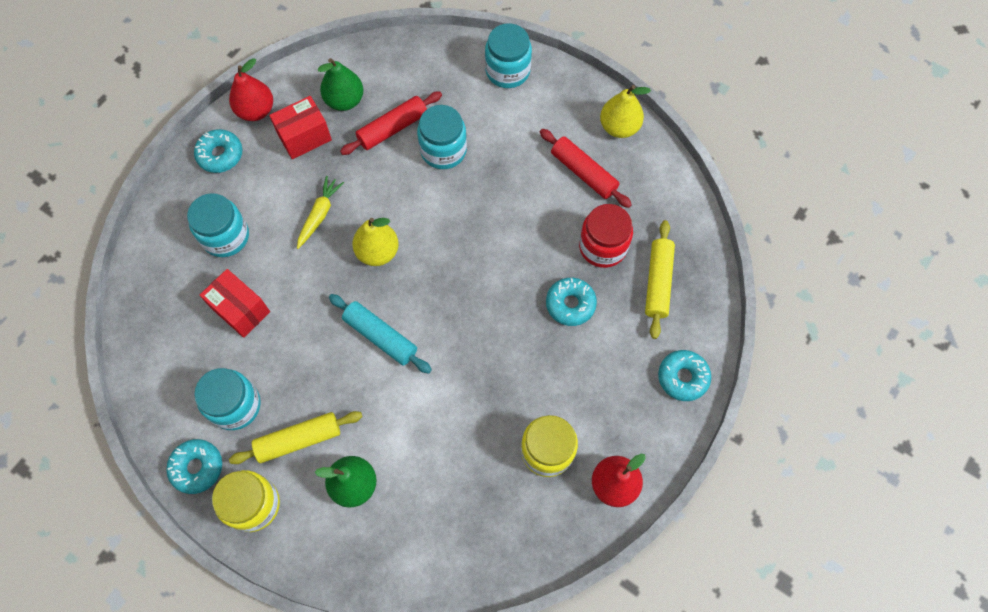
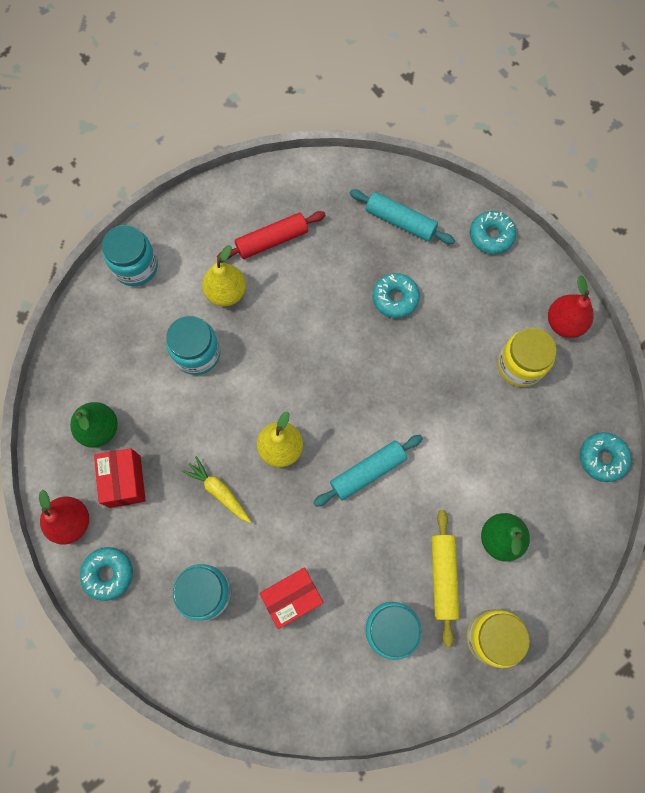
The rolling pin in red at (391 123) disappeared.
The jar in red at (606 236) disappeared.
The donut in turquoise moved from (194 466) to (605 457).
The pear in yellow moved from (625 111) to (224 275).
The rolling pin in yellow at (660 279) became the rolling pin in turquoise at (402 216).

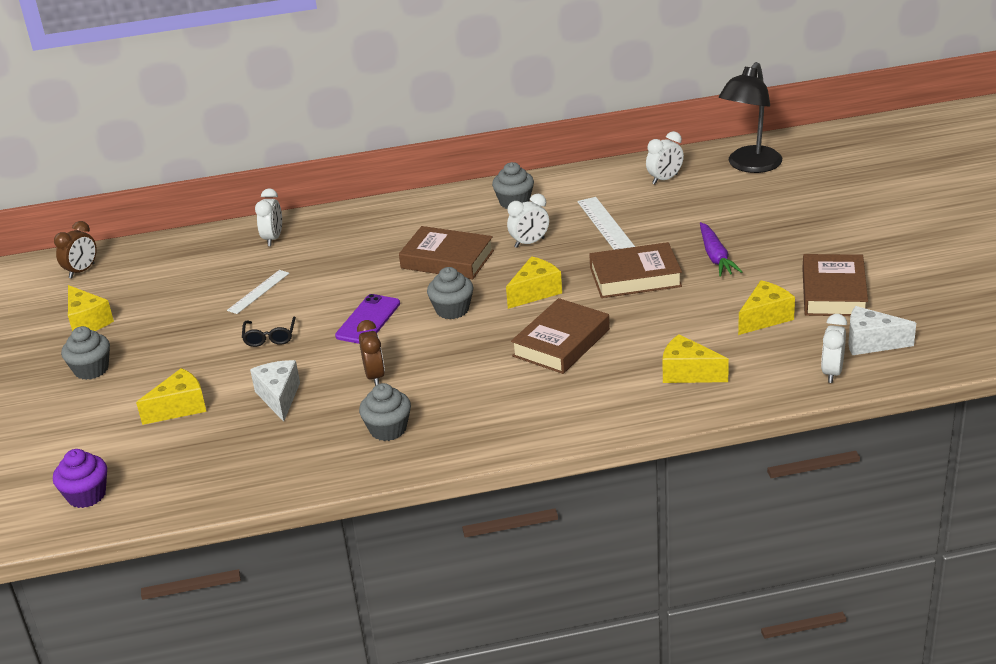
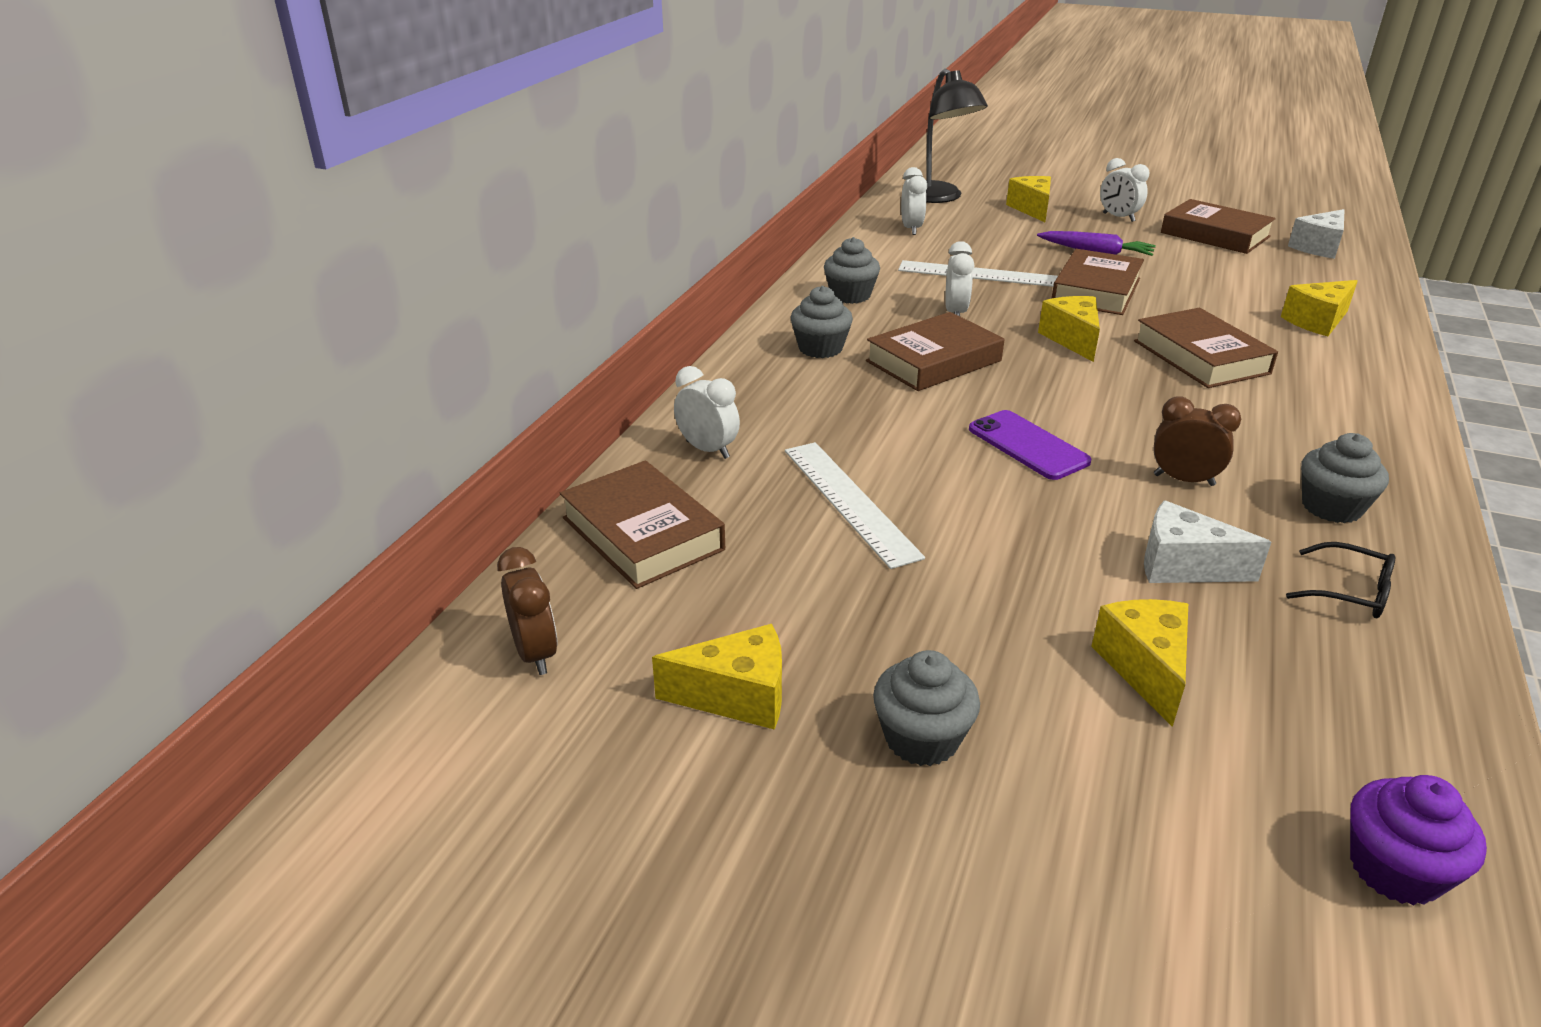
The book in brown at (642 524) appeared.
The glasses in black moved from (269 331) to (1340 580).
The cupcake in grey moved from (450 293) to (822 322).
The cheese in yellow moved from (766 307) to (1028 199).
The clock in white moved from (834 348) to (1124 190).
The ruler in white at (258 292) changed to 1.60 times the size.

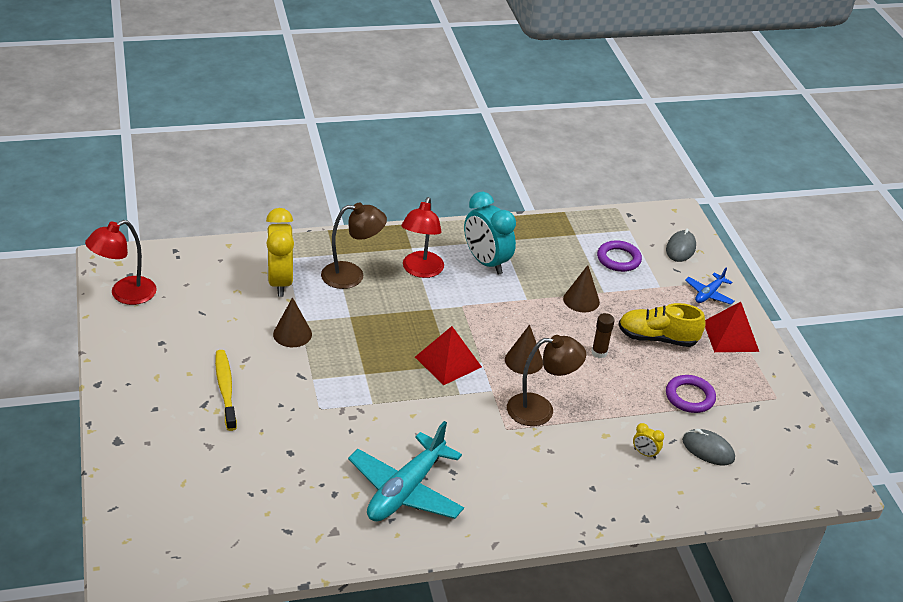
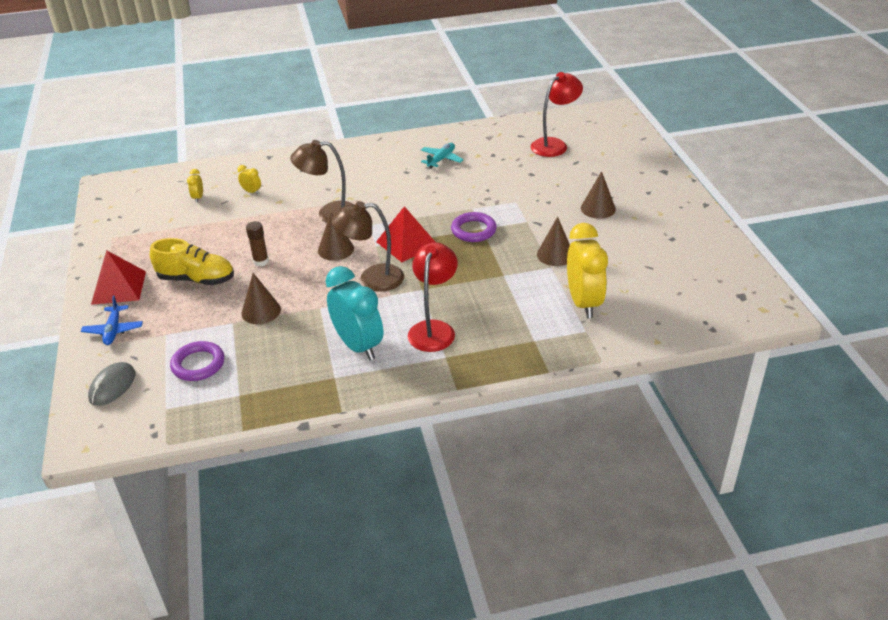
The lamp in red moved from (121 262) to (557 114).
The lamp in brown moved from (354 245) to (367 246).
The ring in purple moved from (691 394) to (474 227).
The toothbrush in yellow at (226 390) was replaced by the cone in brown at (598 195).
The mouse in grey at (708 447) was replaced by the clock in yellow at (195 186).
The plane in blue at (709 286) turned 135 degrees clockwise.
The plane in turquoise at (406 471) changed to 0.50 times the size.

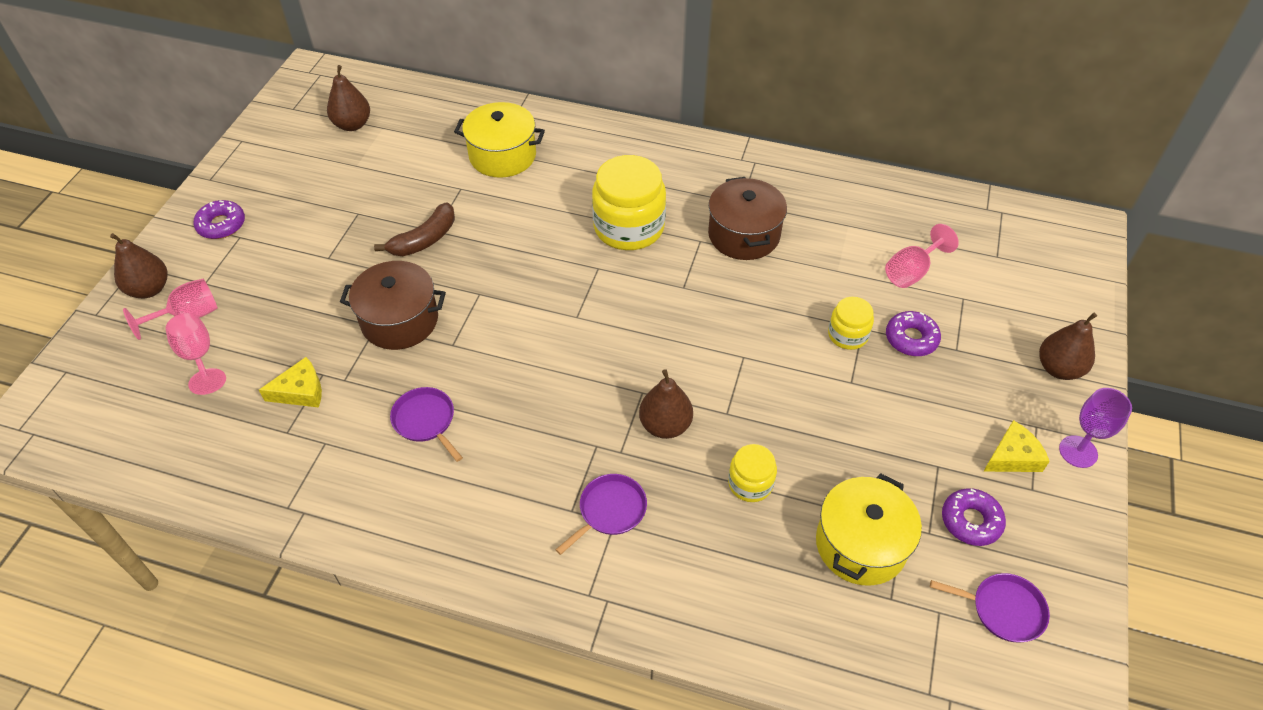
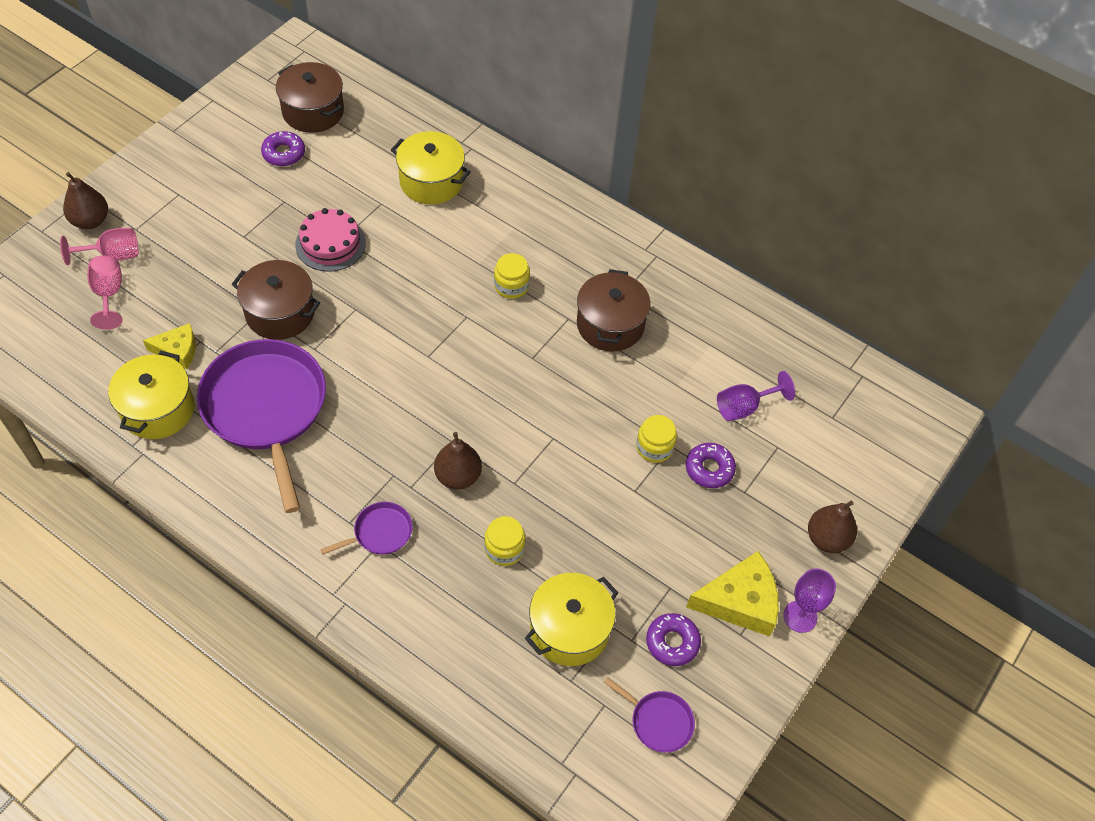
The pot in yellow at (151 395) appeared.
The donut in purple moved from (219 219) to (283 148).
The pear in brown at (348 98) was replaced by the pot in brown at (310 97).
The banana in brown at (414 229) was replaced by the cake in pink at (330 240).
The goblet in pink at (922 256) became the goblet in purple at (756 396).
The pan in purple at (426 424) changed to 2.31 times the size.
The jar in yellow at (629 202) changed to 0.52 times the size.
The cheese in yellow at (1016 446) changed to 1.62 times the size.

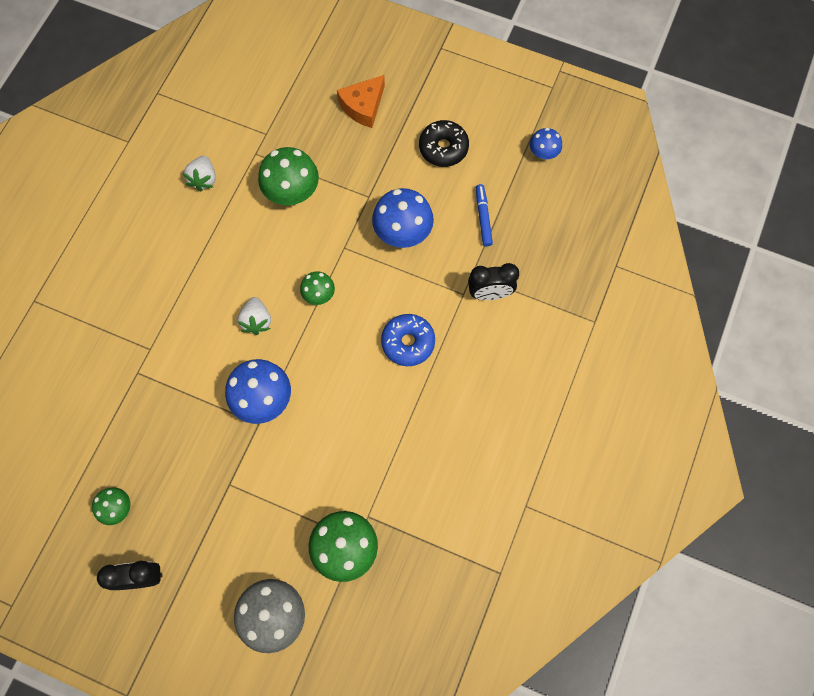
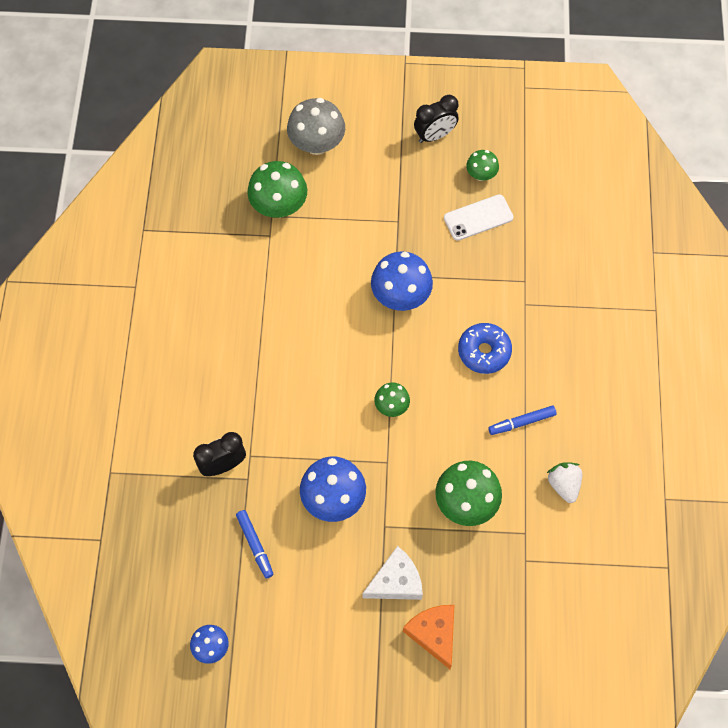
The strawberry in white at (254 316) disappeared.
The donut in black at (444 143) disappeared.
The cheese in white at (392 573) appeared.
The phone in white at (479 217) appeared.
The marker in blue at (522 420) appeared.
The donut in blue moved from (408 340) to (485 348).
The cheese in orange at (361 101) turned 45 degrees counterclockwise.

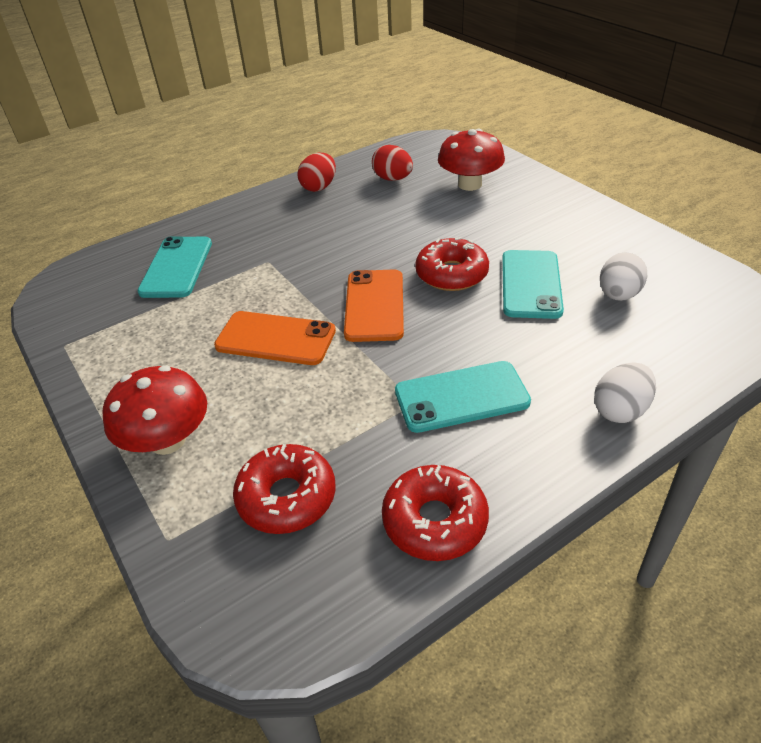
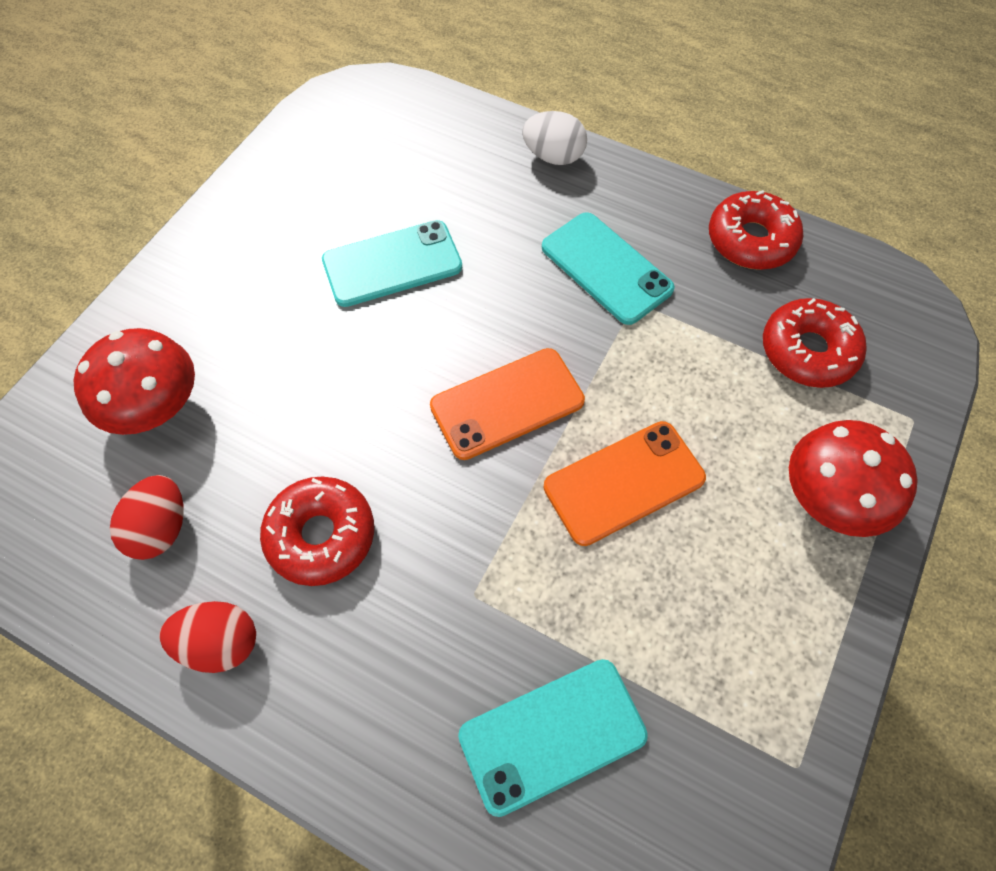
The egg in white at (624 276) disappeared.
The donut in red moved from (452 264) to (317 531).
The phone in orange at (275 338) turned 75 degrees clockwise.

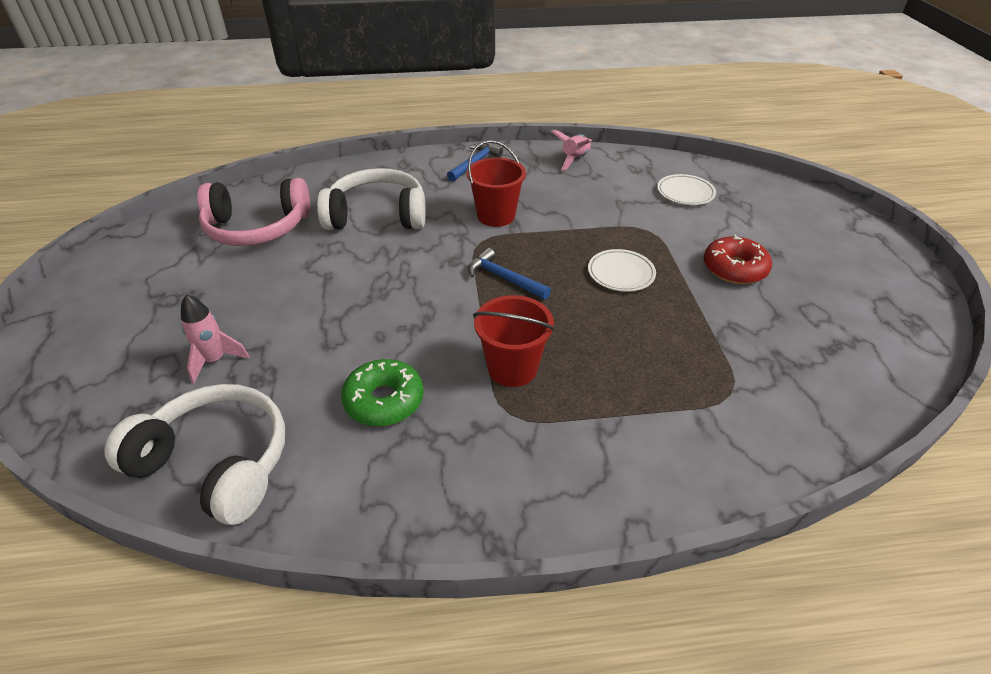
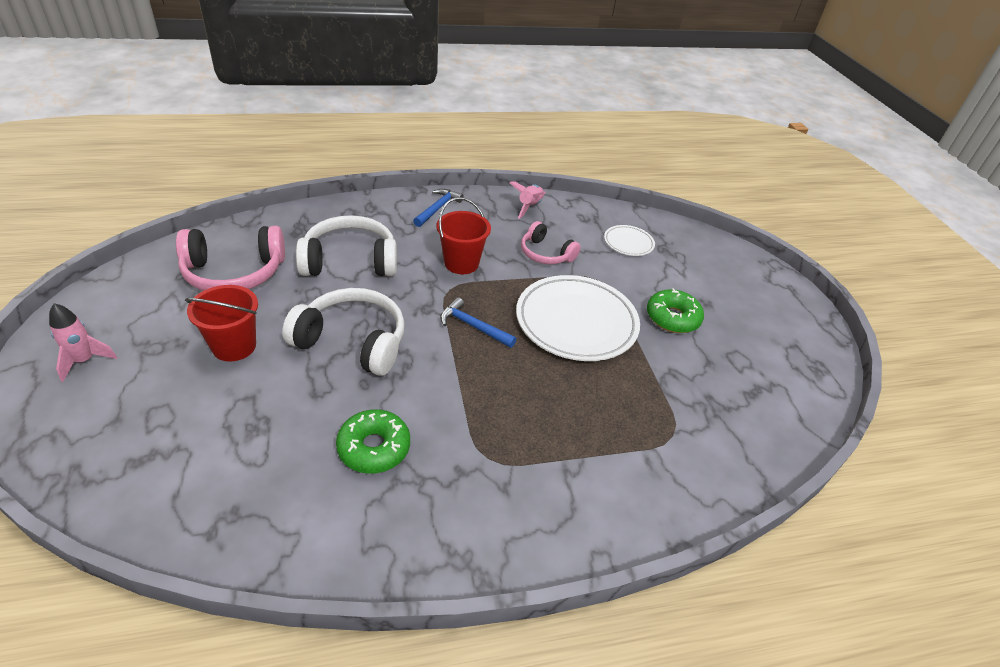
The headphones in pink at (551 242) appeared.
The headphones in white moved from (194 454) to (343 332).
The rocket in pink moved from (215 339) to (83 342).
The bucket in red moved from (514 341) to (221 323).
The donut in red at (738 259) became the donut in green at (675 310).
The plate in white at (622 270) changed to 2.07 times the size.

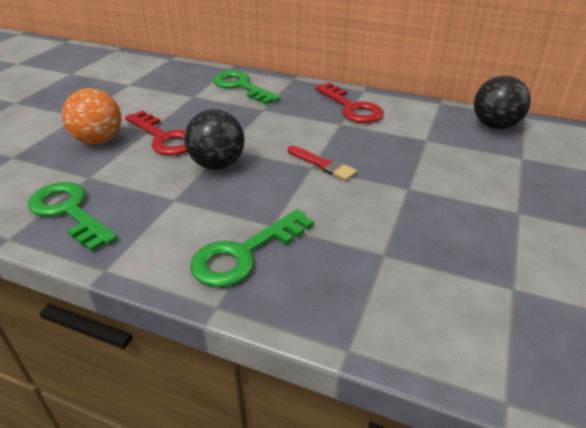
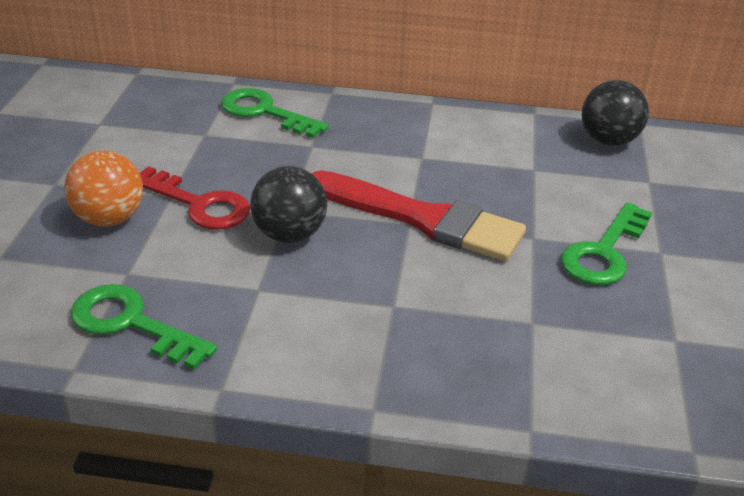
The key in red at (349 103) disappeared.
The key in green moved from (252 248) to (606 243).
The brush in red at (322 163) changed to 2.25 times the size.

